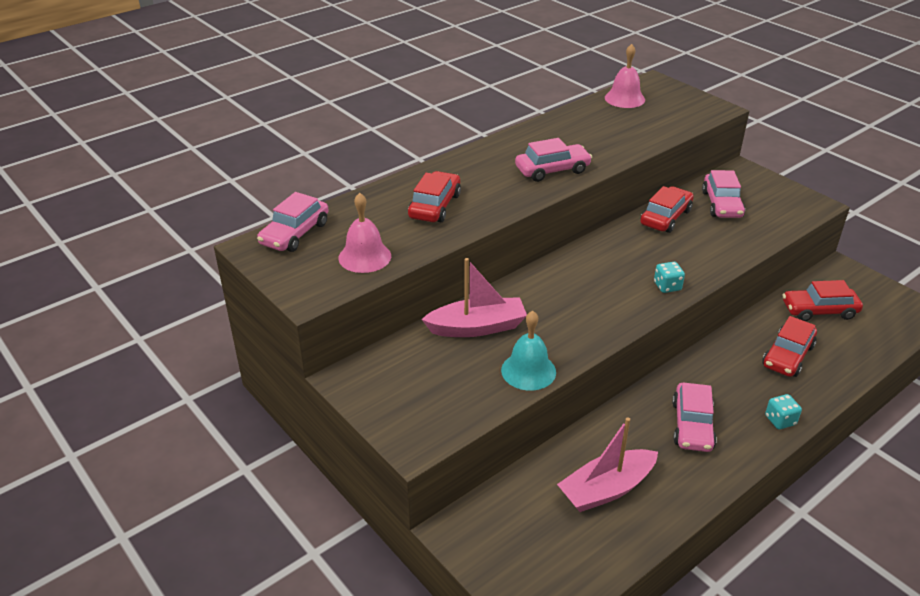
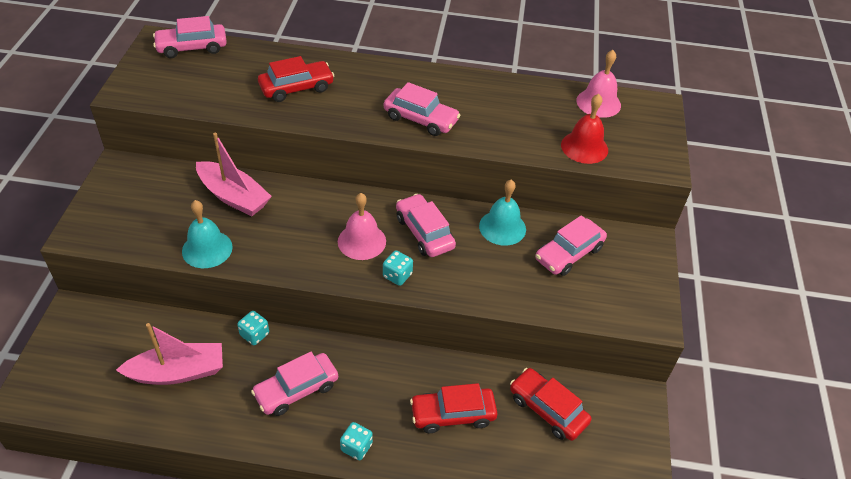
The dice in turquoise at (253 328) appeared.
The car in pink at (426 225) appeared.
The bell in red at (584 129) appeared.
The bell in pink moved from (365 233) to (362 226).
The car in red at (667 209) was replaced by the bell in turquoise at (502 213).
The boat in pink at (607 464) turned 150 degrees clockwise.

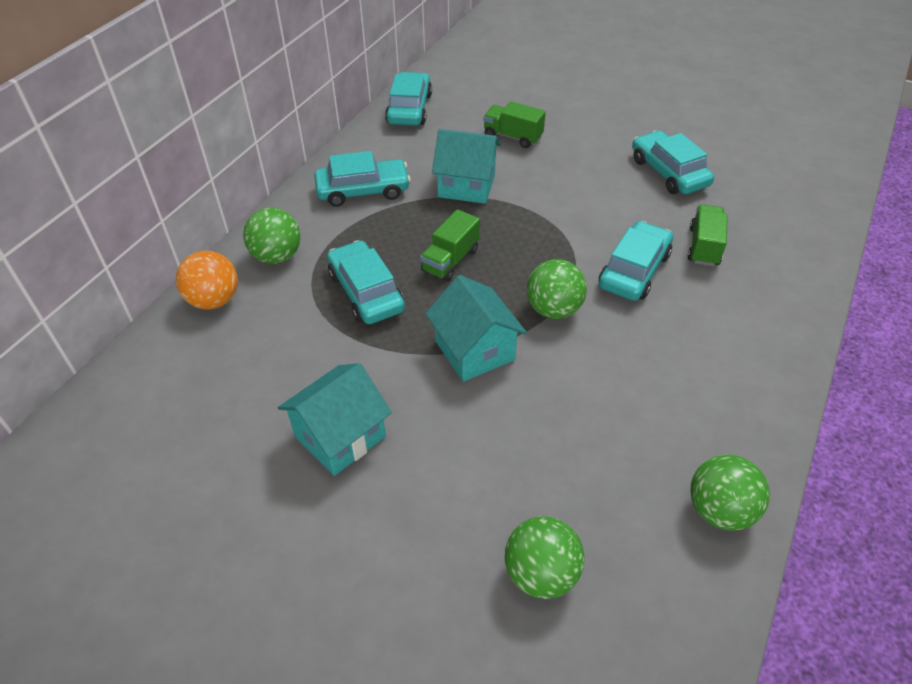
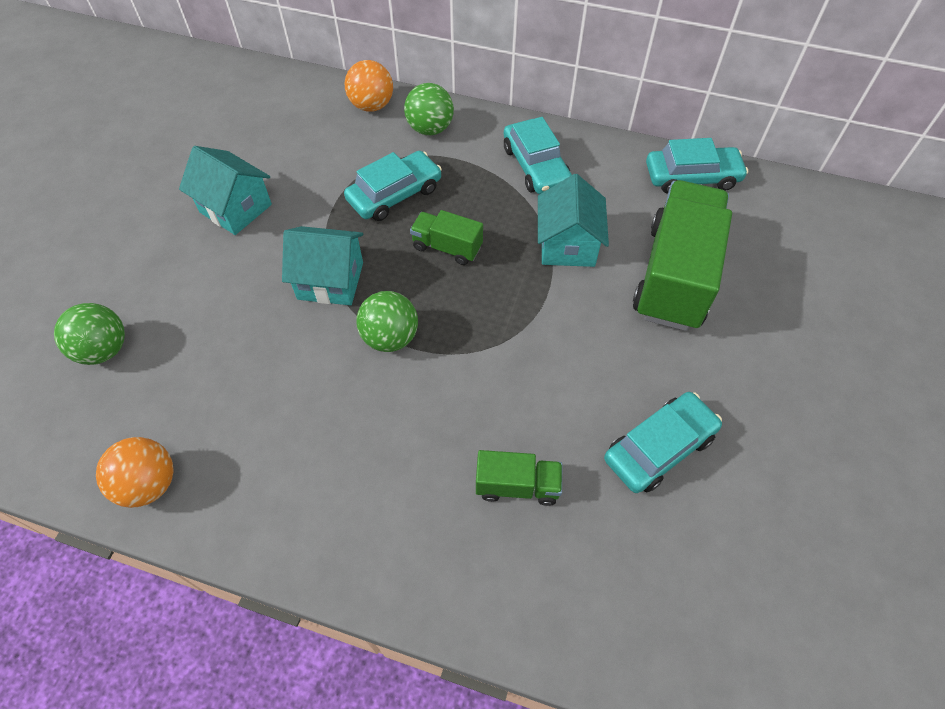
The car in turquoise at (636 261) disappeared.
The ball in green at (730 492) became the ball in orange at (135 472).
The house in turquoise at (476 328) turned 45 degrees clockwise.
The truck in green at (514 124) changed to 2.10 times the size.

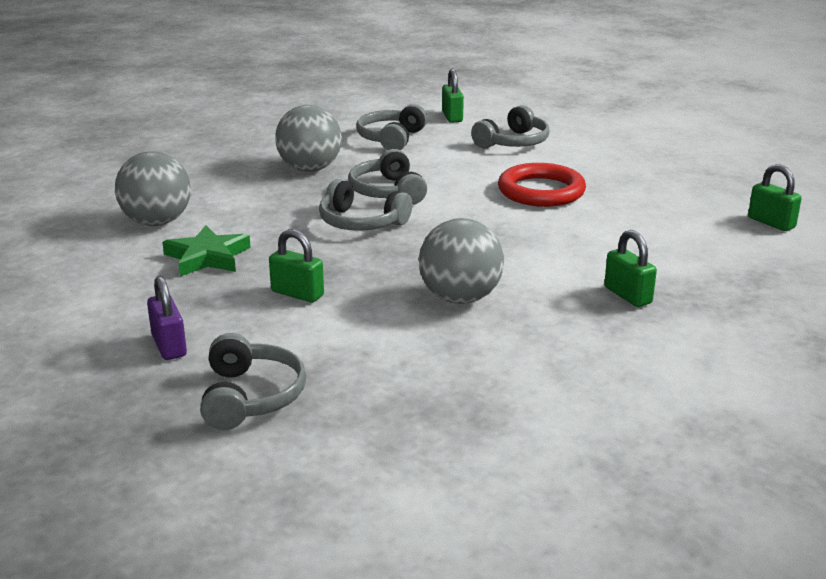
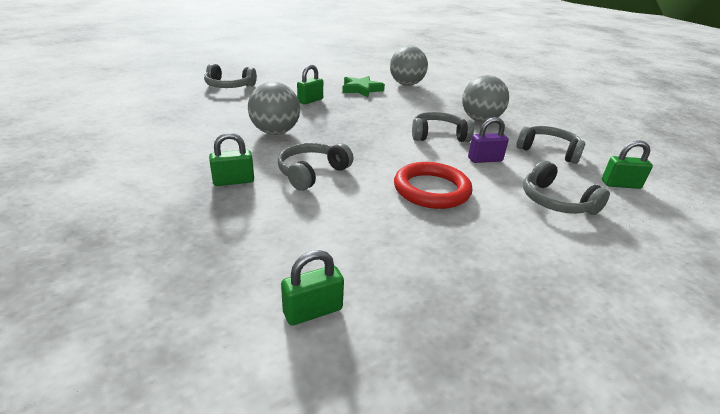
The padlock in purple moved from (167 318) to (488 140).
The headphones in grey moved from (365 205) to (315 167).

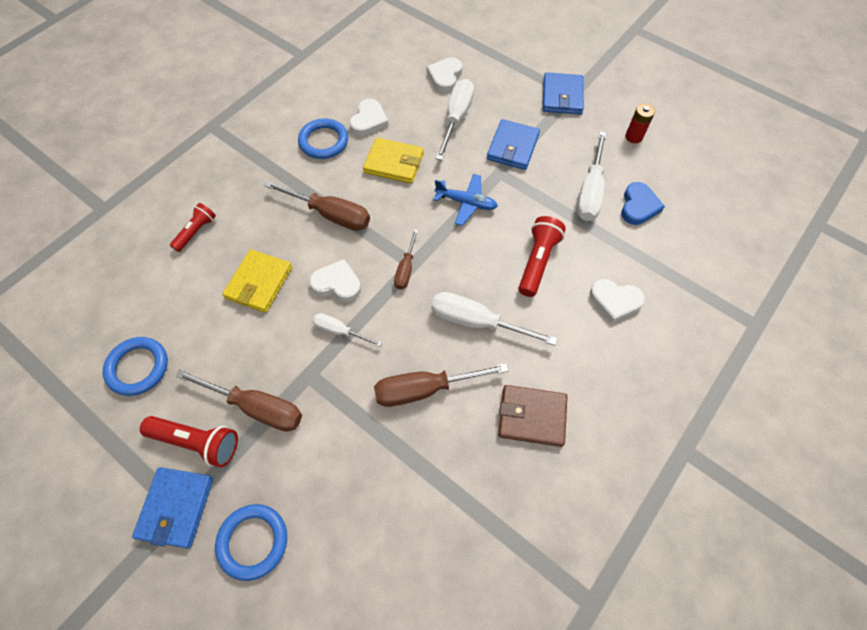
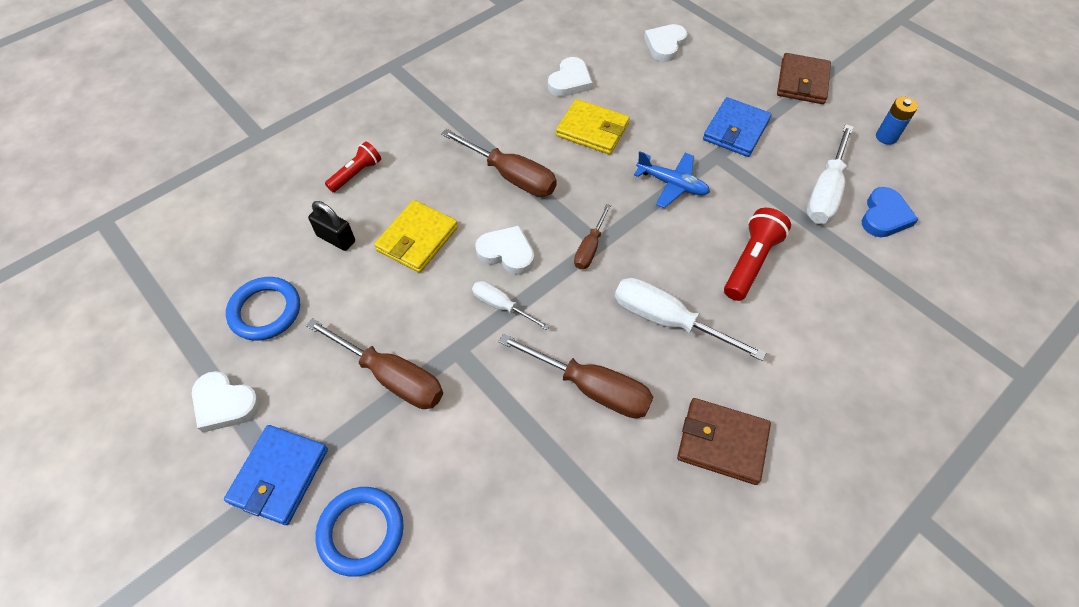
The flashlight in red at (189 442) disappeared.
The ring in blue at (323 138) disappeared.
The screwdriver in white at (455 119) disappeared.
The padlock in black at (331 226) appeared.
The heart in white moved from (617 301) to (226 402).
The wallet in blue at (563 93) became the wallet in brown at (804 78).
The battery in red at (640 123) became the battery in blue at (897 121).
The screwdriver in brown at (441 385) turned 150 degrees counterclockwise.

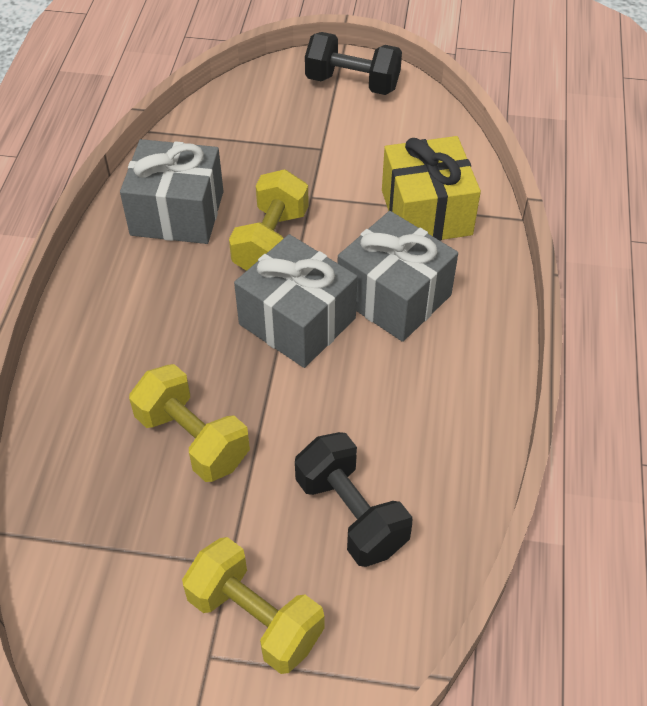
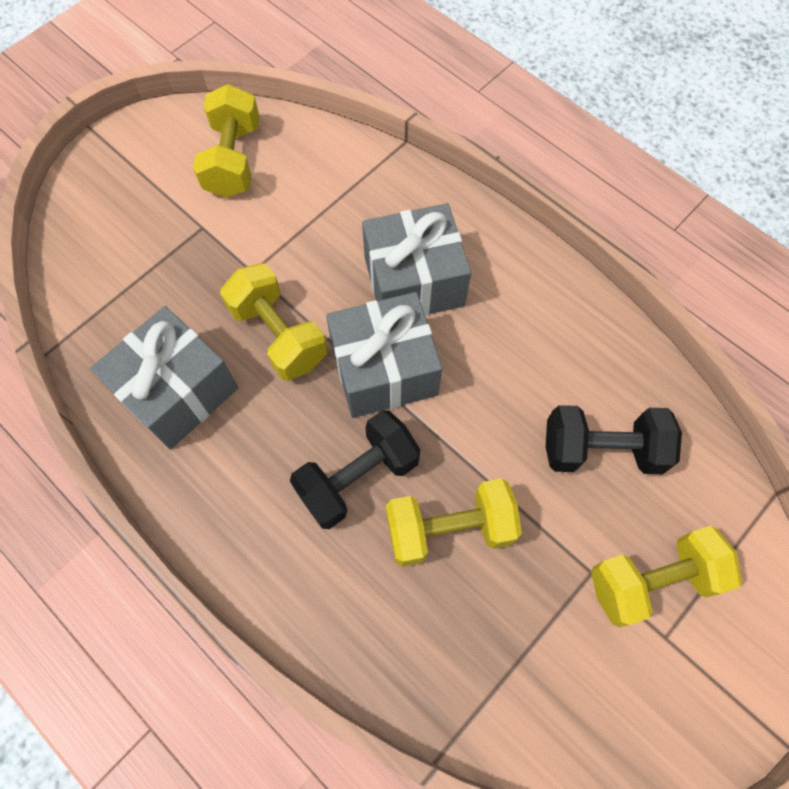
The gift in yellow at (431 188) disappeared.
The dumbbell in yellow at (226 141) appeared.
The dumbbell in black moved from (353 63) to (355 469).

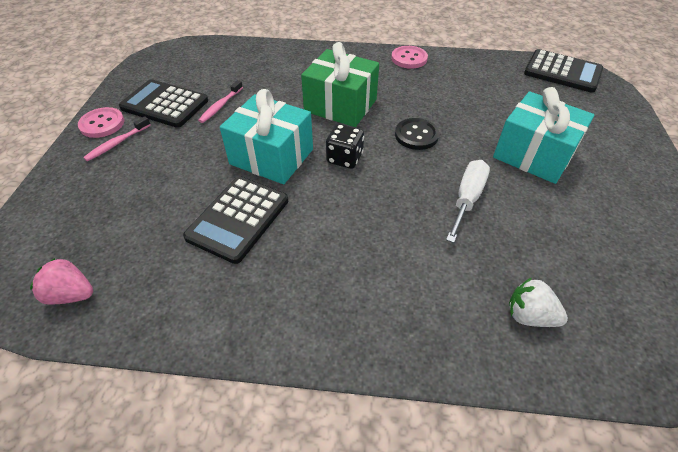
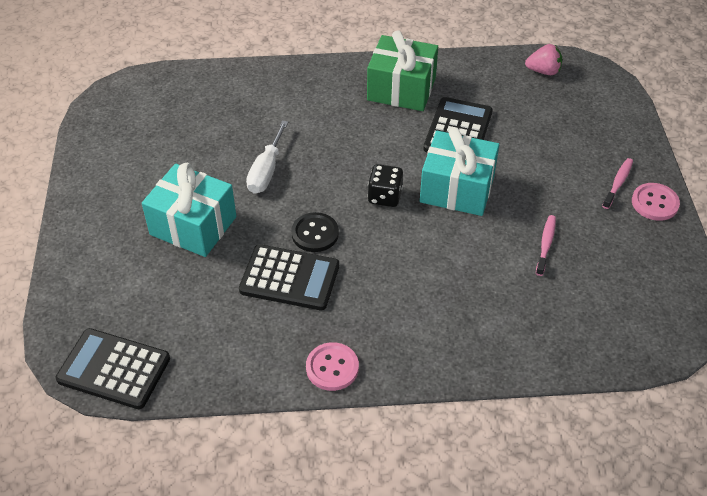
The strawberry in white at (538 302) disappeared.
The calculator in black moved from (163 103) to (289 277).
The gift in green moved from (340 84) to (402 70).

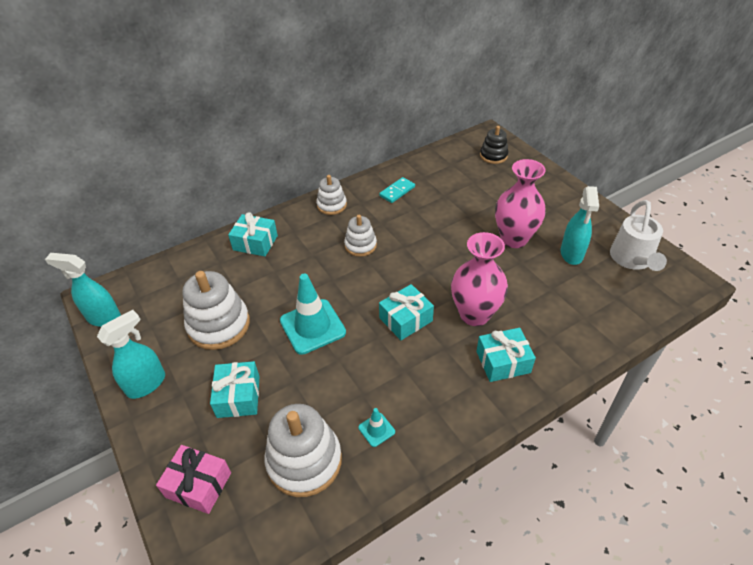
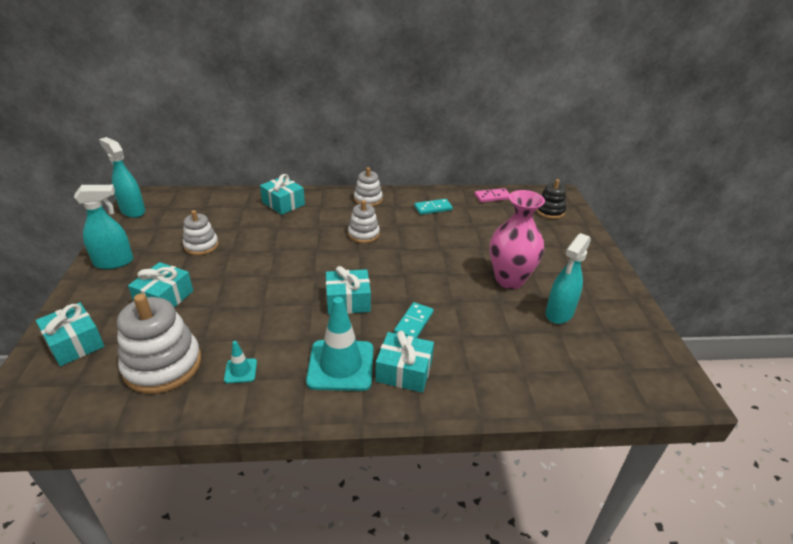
The watering can in white at (638 235) disappeared.
The domino in pink at (492 195) appeared.
The traffic cone in turquoise moved from (313 314) to (339 344).
The vase in pink at (479 279) was replaced by the domino in turquoise at (413 320).
The gift in pink at (193 479) became the gift in turquoise at (70 334).
The stacking toy in white at (216 310) changed to 0.59 times the size.

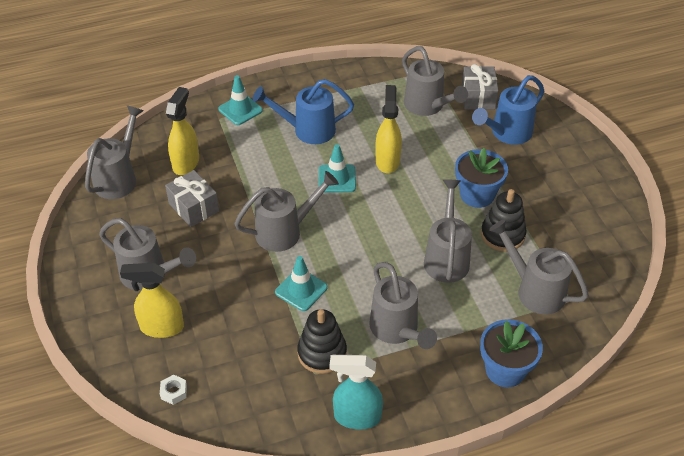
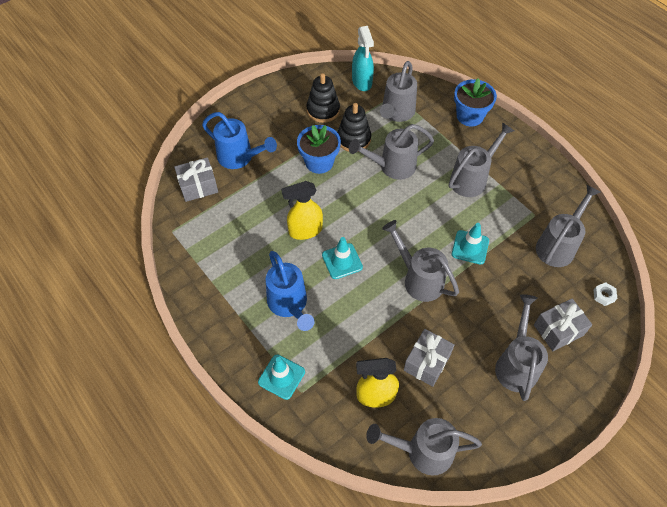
The stacking toy in black moved from (322 341) to (323 98).
The spray bottle in turquoise moved from (356 392) to (363 58).
The watering can in grey moved from (435 81) to (568 225).
The spray bottle in yellow at (152 300) was replaced by the gift in grey at (563 324).

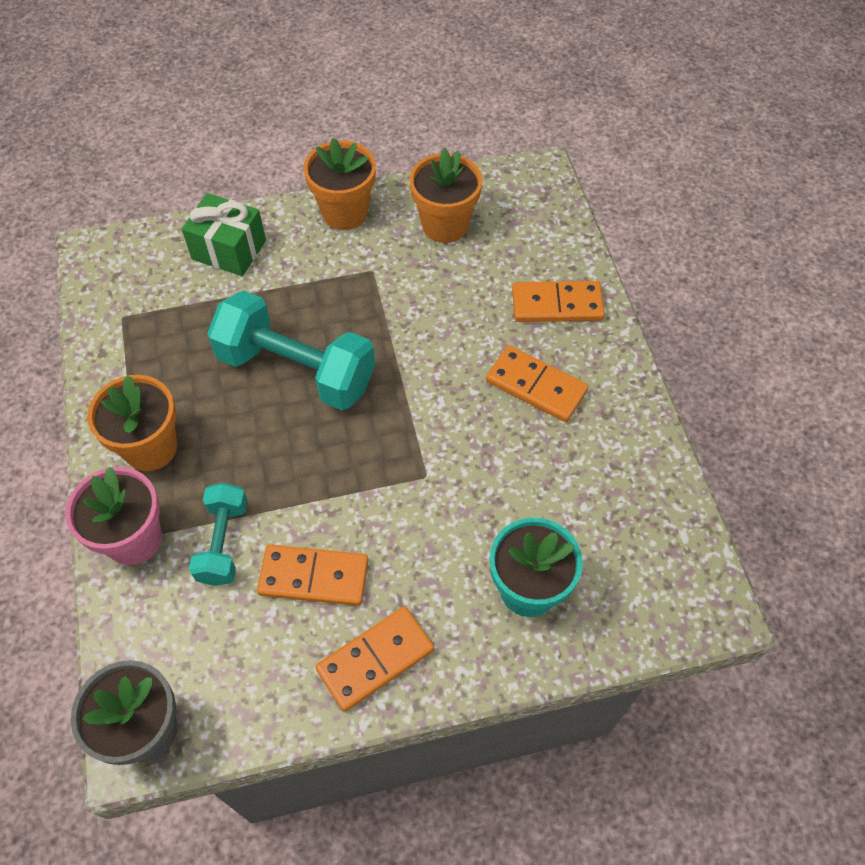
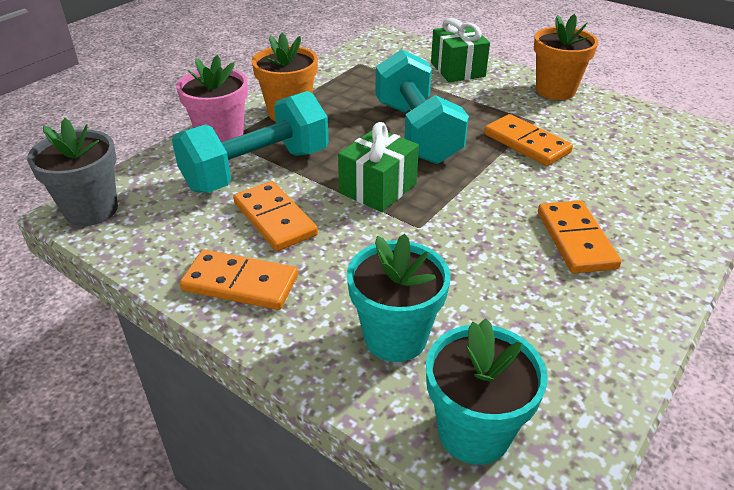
The flower pot in orange at (446 196) disappeared.
The gift in green at (378 167) appeared.
The flower pot in turquoise at (487 391) appeared.
The domino in orange moved from (558 301) to (528 140).
The dumbbell in turquoise at (218 534) changed to 1.79 times the size.

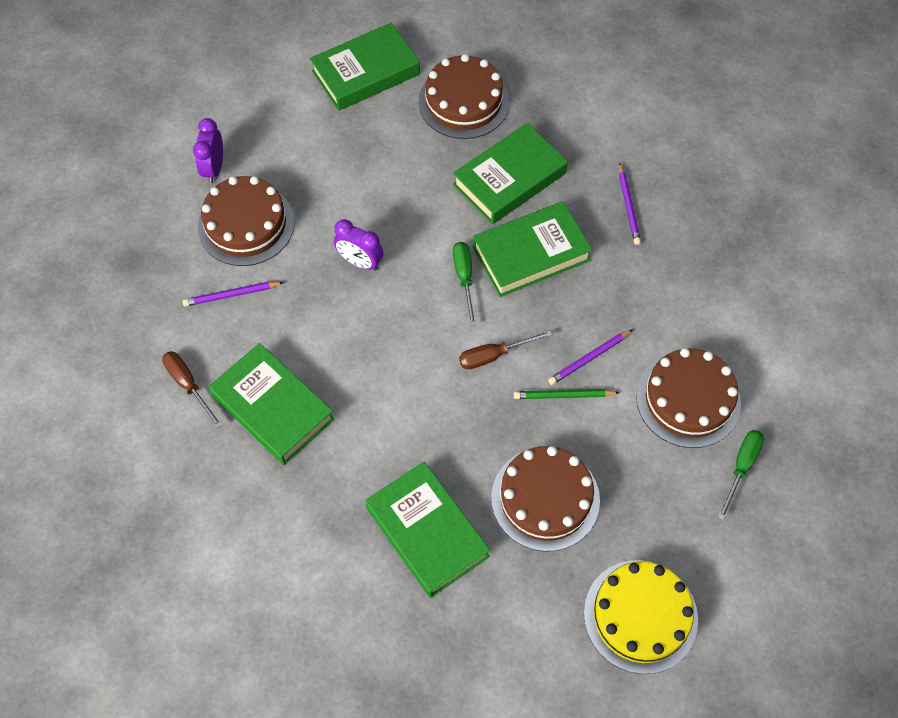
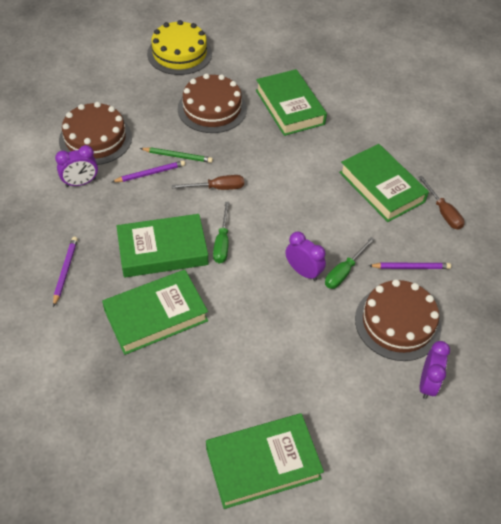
The cake in brown at (464 96) disappeared.
The clock in purple at (76 166) appeared.
The screwdriver in green moved from (741 475) to (350 263).

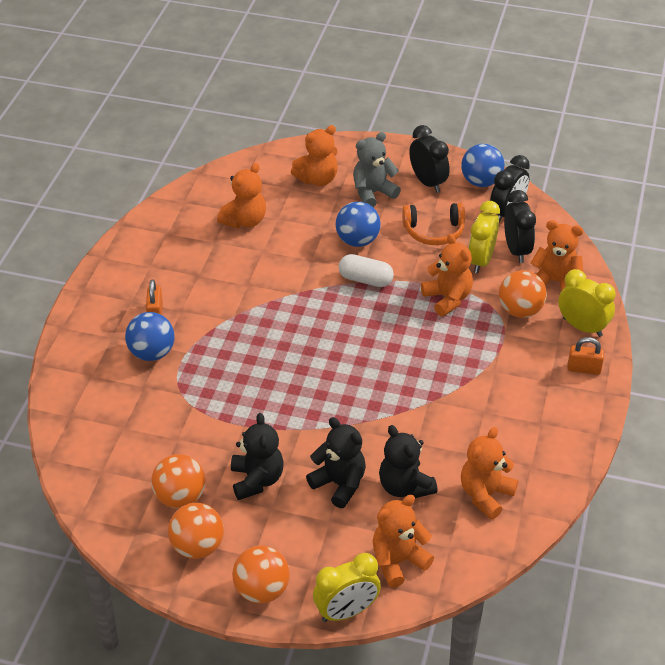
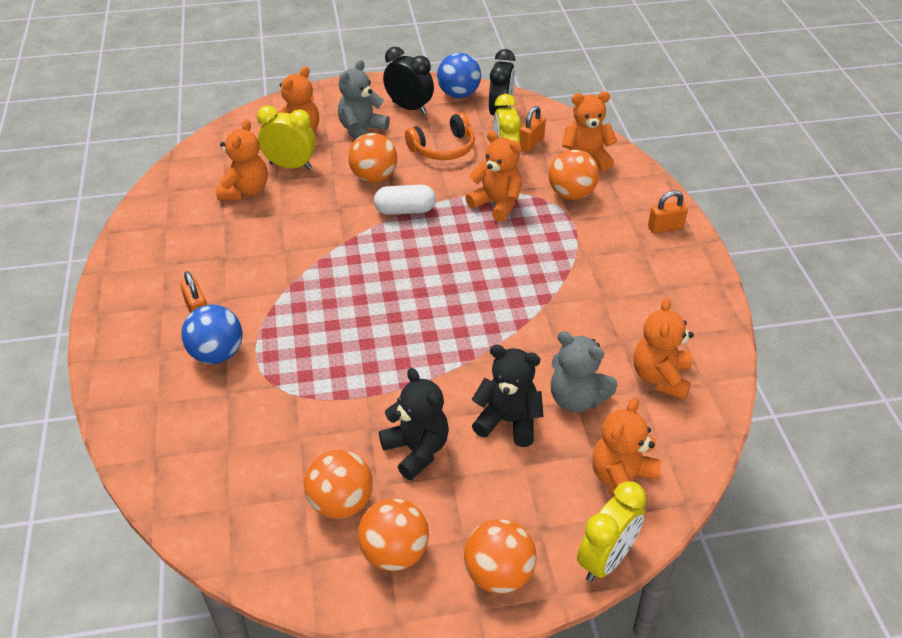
The clock in yellow moved from (587 303) to (286 137).
The clock in black at (520 226) was replaced by the padlock in orange at (533 128).
The ball in blue at (358 224) became the ball in orange at (372 158).
The teddy bear in black at (408 461) became the teddy bear in grey at (584 371).

